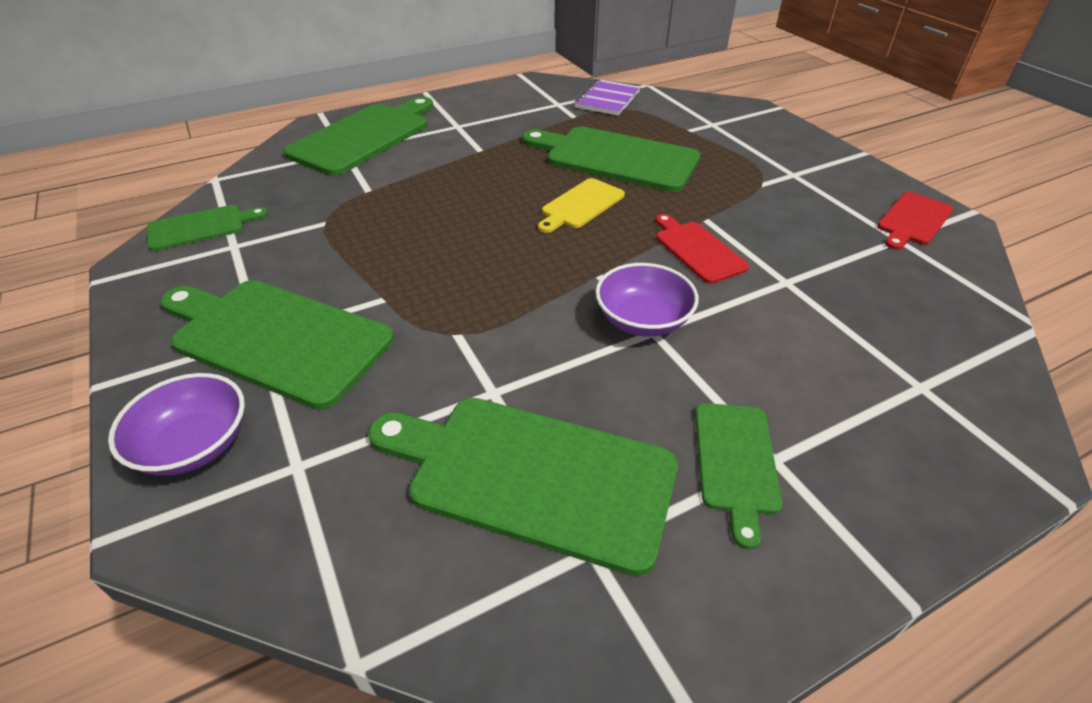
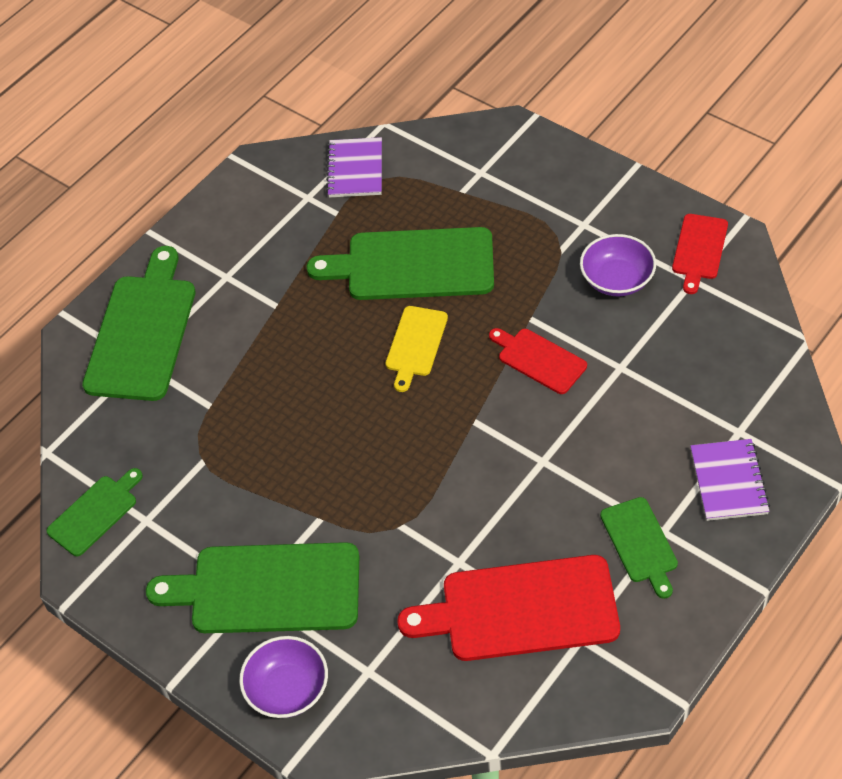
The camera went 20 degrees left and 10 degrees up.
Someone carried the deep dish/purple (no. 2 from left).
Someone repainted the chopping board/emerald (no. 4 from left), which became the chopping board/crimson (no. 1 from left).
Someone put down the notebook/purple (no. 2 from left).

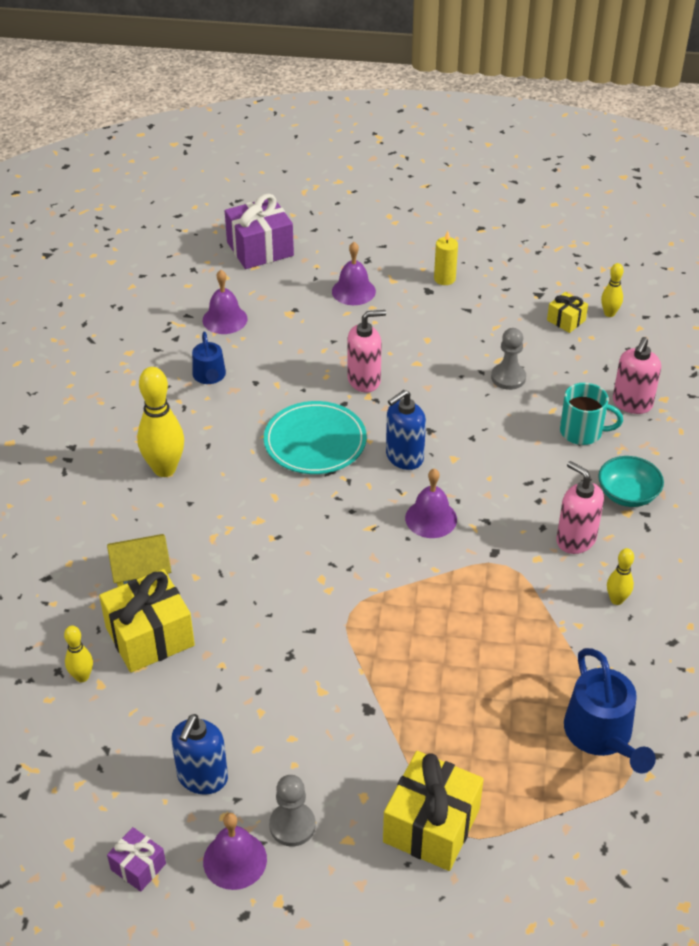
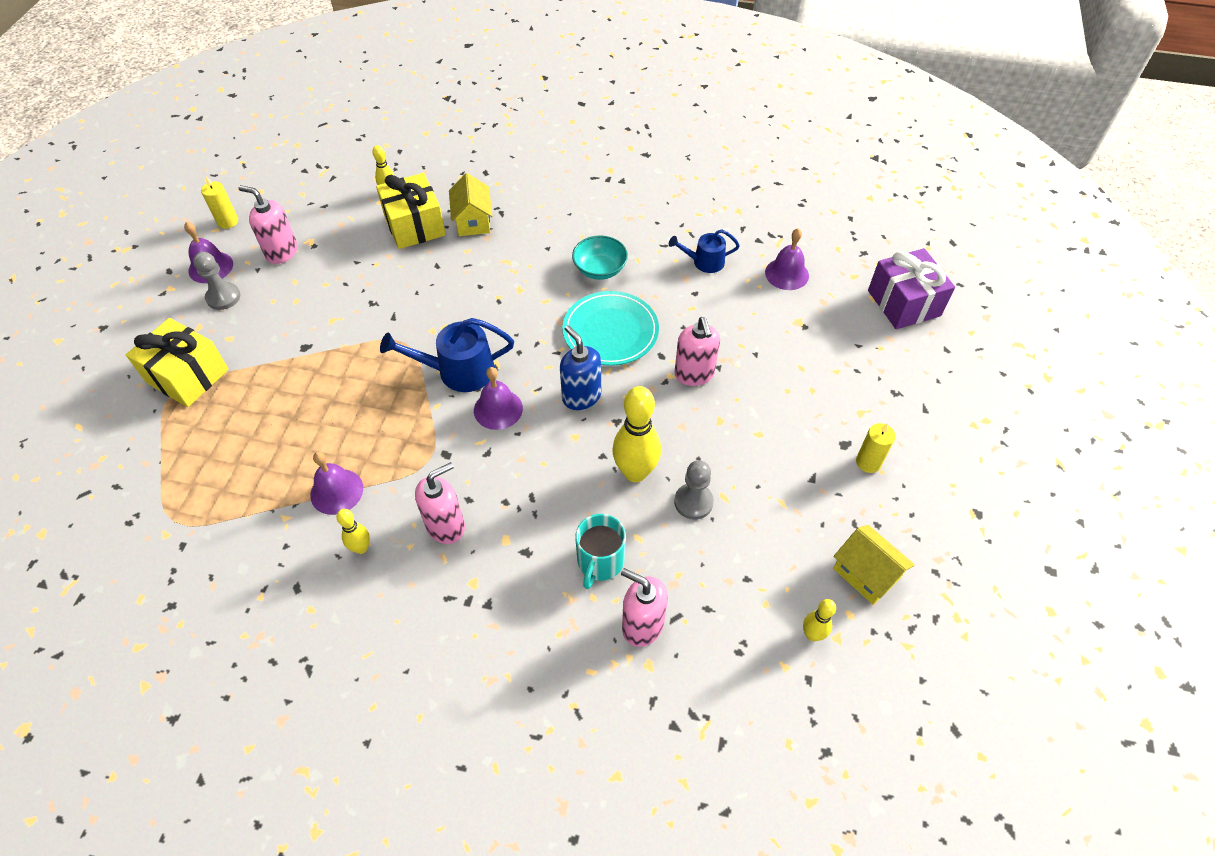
The camera went 95 degrees right and 10 degrees up.
Someone carried the school bell/purple (no. 3 from left in the first image).
Someone took away the present/golden (no. 3 from left).
Someone carried the skittle/golden (no. 2 from left in the first image).
Someone carried the deep dish/aqua.
Someone carried the watering pot/blue (no. 2 from left in the first image).
Someone repainted the pump bottle/blue (no. 1 from left), which became the pump bottle/rosy (no. 1 from left).
Someone swapped the present/purple (no. 1 from left) for the pillar candle/golden (no. 1 from left).
Someone put down the house/golden (no. 2 from left).

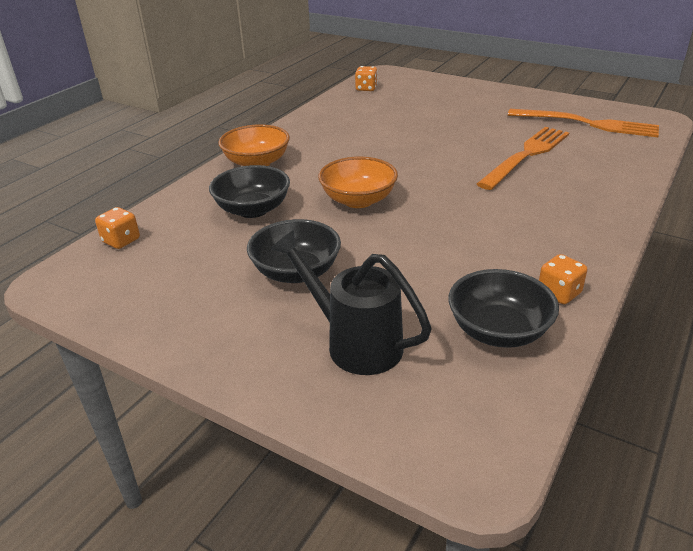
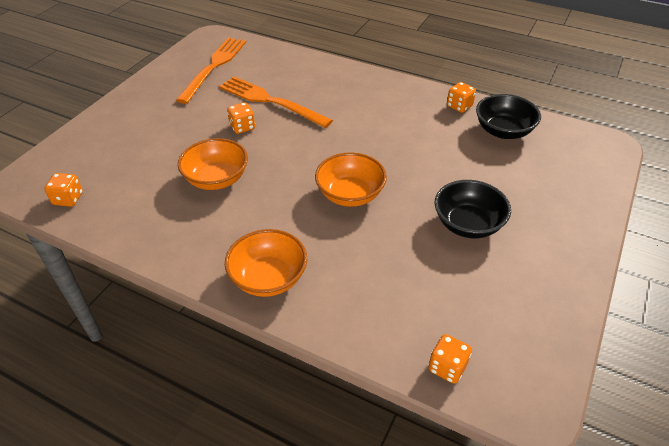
The camera went 95 degrees left and 10 degrees up.
Someone took away the deep dish/jet-black (no. 1 from left).
Someone took away the watering pot/jet-black.
Someone put down the game die/orange (no. 2 from left).
Someone put down the deep dish/orange (no. 1 from left).

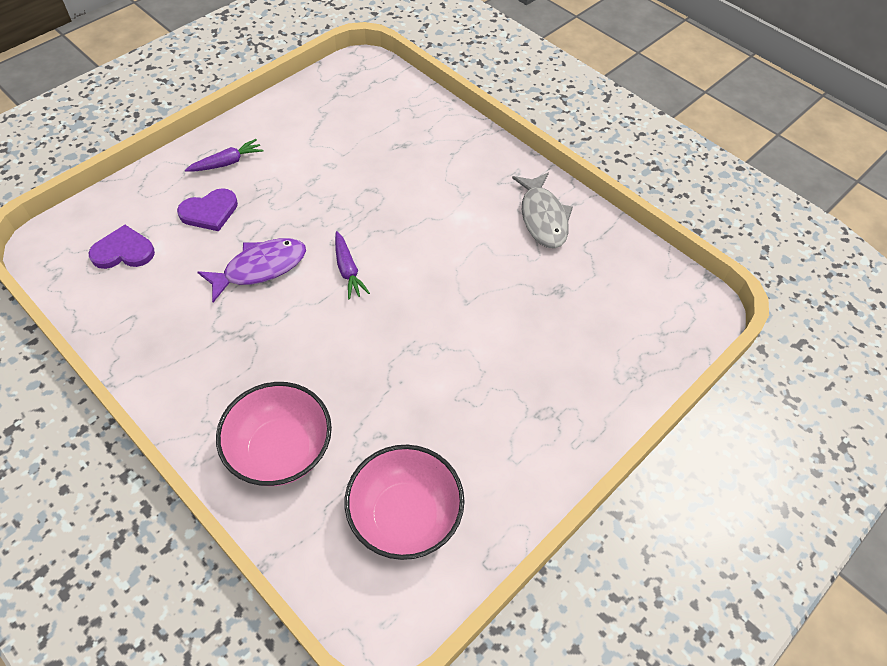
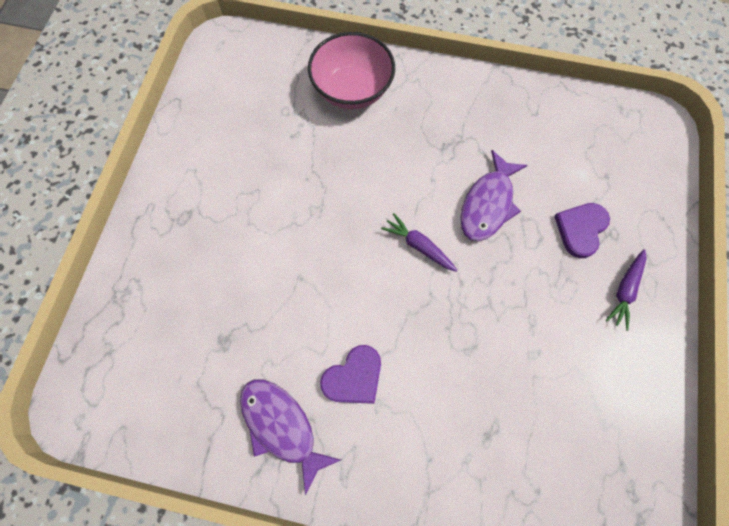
The camera went 150 degrees right and 15 degrees up.
Someone repainted the fish figure/gray, which became the fish figure/purple (no. 1 from left).
Someone carried the heart/purple (no. 1 from left).
Someone took away the deep dish/rosy (no. 2 from left).

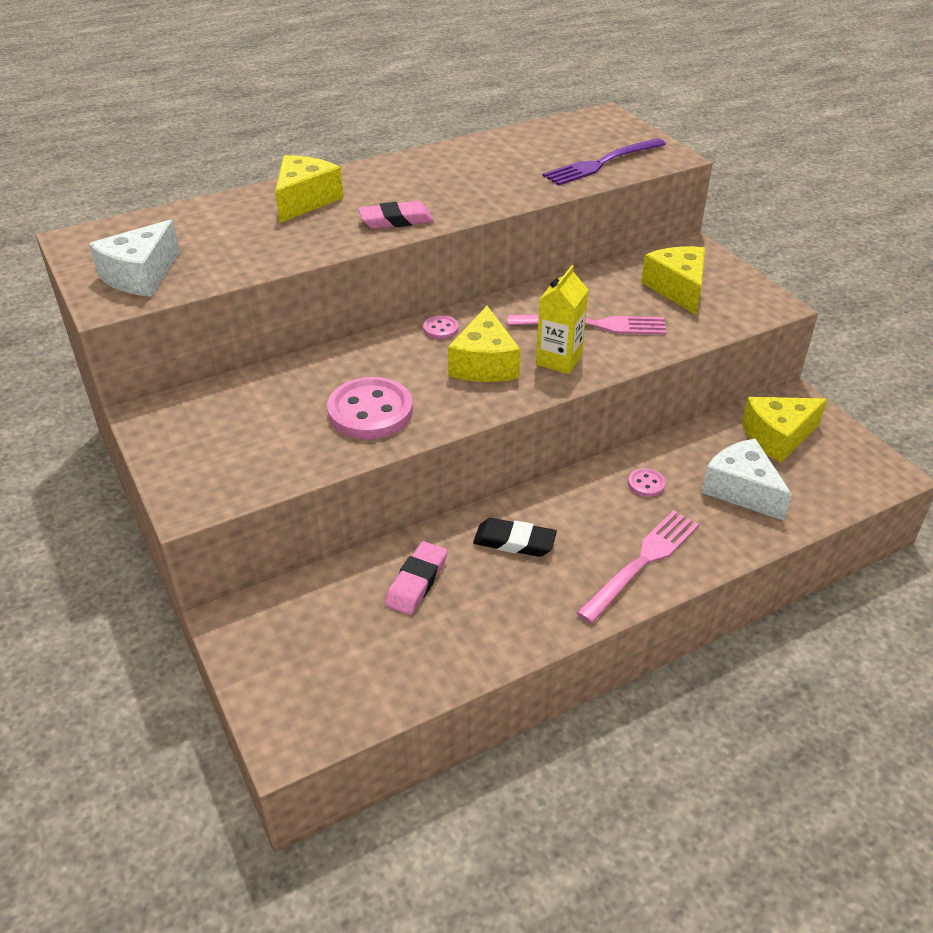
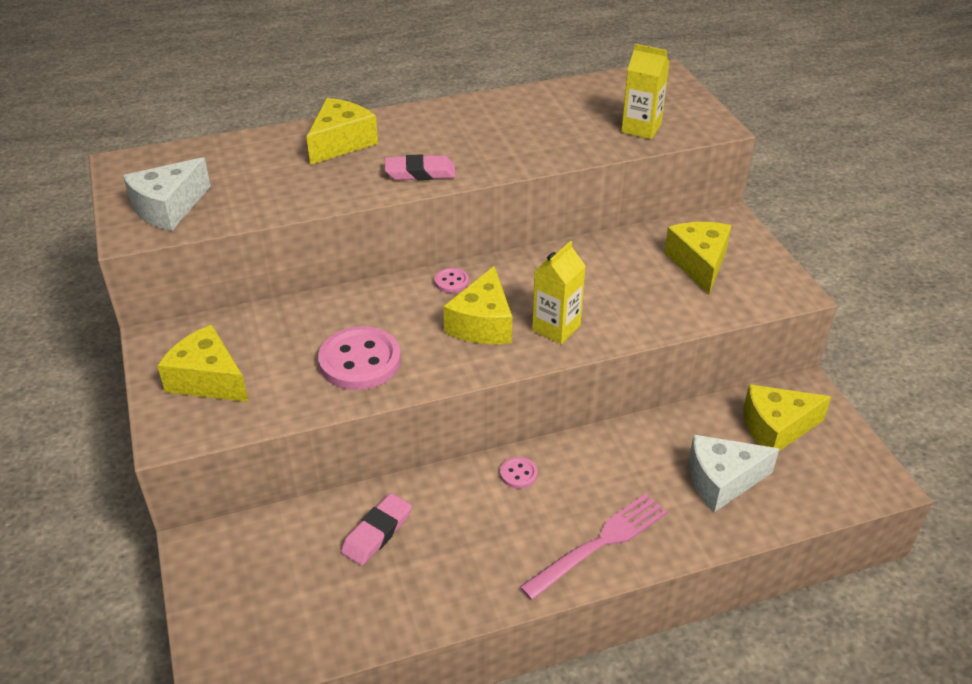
The camera went 10 degrees right and 0 degrees up.
Someone swapped the dinner fork/purple for the carton/golden (no. 2 from left).
Someone took away the dinner fork/rosy (no. 1 from left).
Someone rotated the cheese wedge/snow-white (no. 2 from left) by 75 degrees counterclockwise.
Someone carried the sewing button/rosy (no. 3 from left).
Someone took away the eraser/jet-black.
Someone put down the cheese wedge/golden (no. 1 from left).

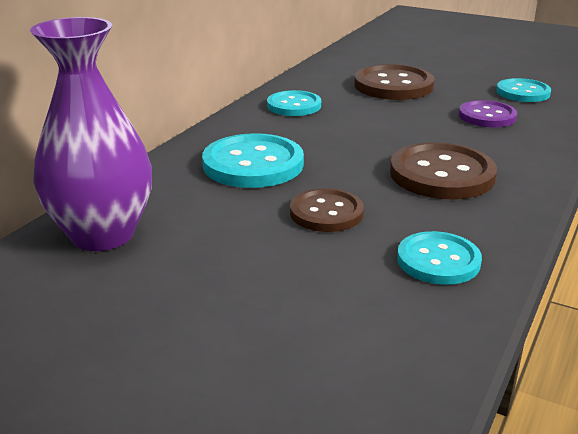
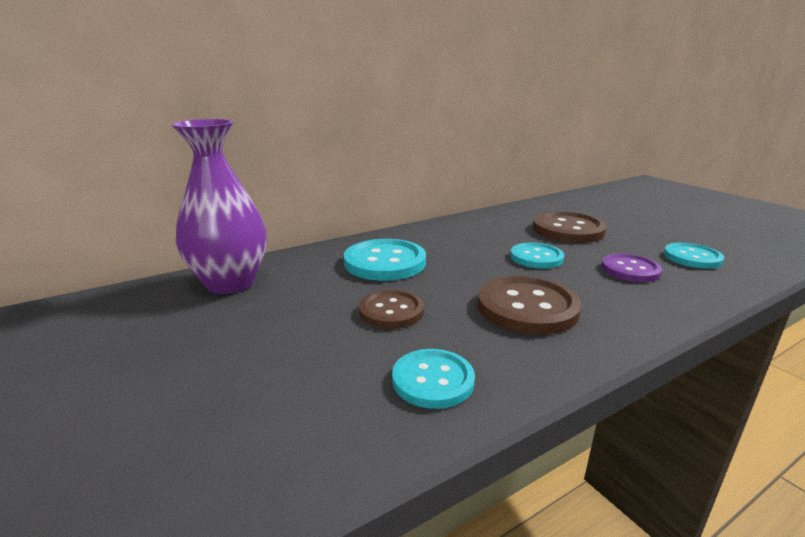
The camera went 30 degrees right and 5 degrees down.
Someone carried the sewing button/aqua (no. 2 from left in the first image).

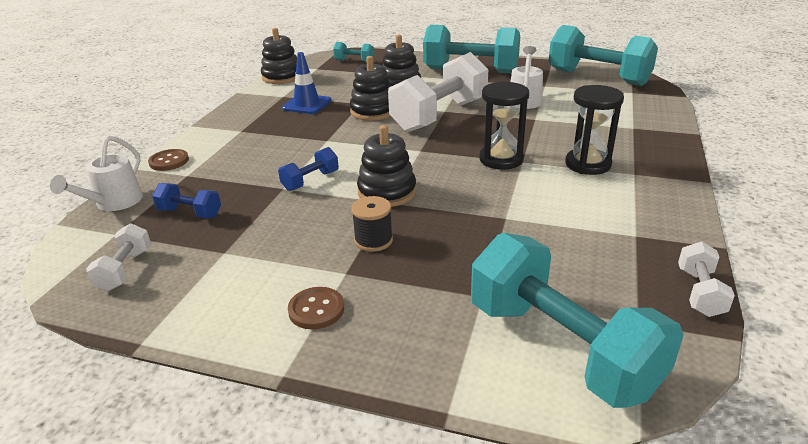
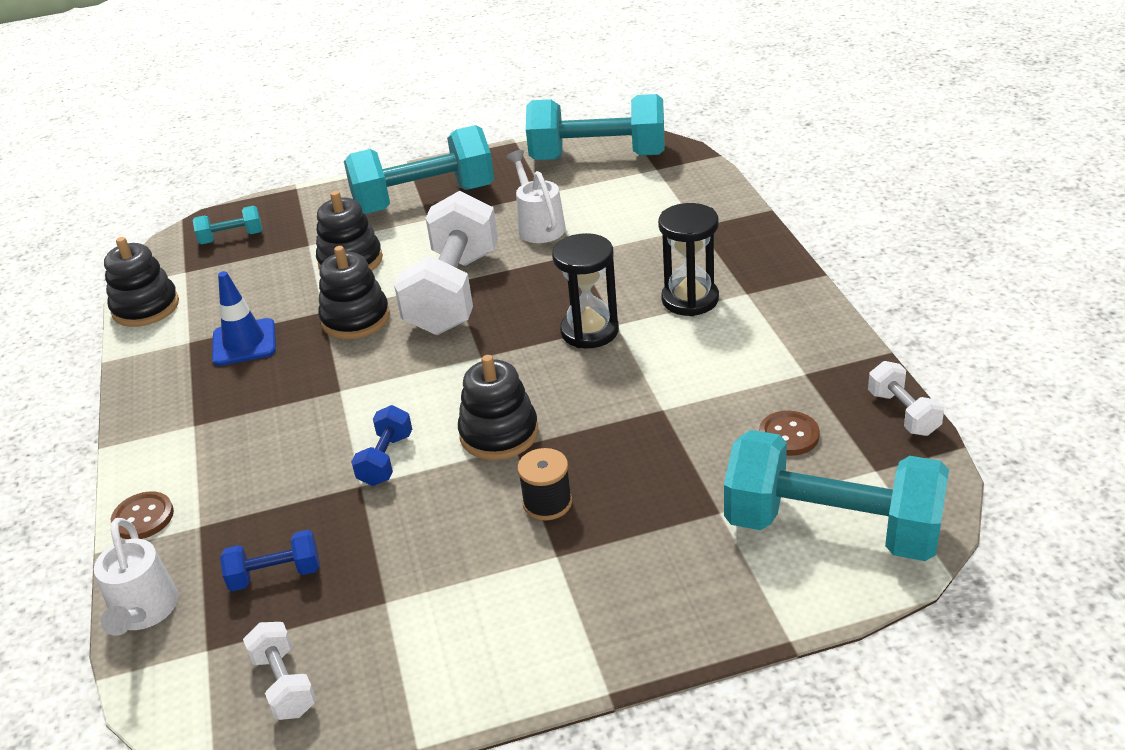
The camera went 30 degrees left and 5 degrees up.
Someone carried the sewing button/brown (no. 2 from left).

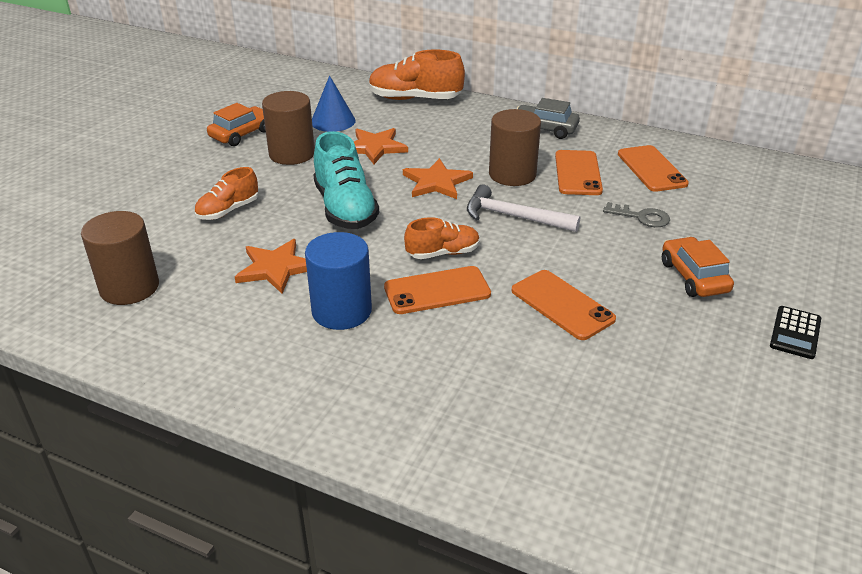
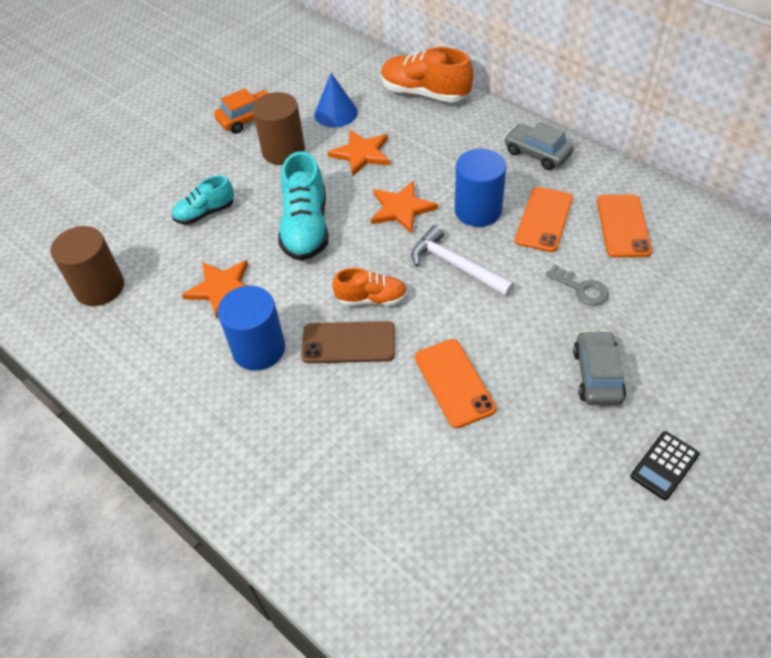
The camera went 20 degrees right and 15 degrees up.
Someone repainted the cylinder shape/brown (no. 3 from left), which became the cylinder shape/blue (no. 2 from left).
Someone repainted the sneaker/orange (no. 1 from left), which became the sneaker/aqua (no. 1 from left).
Someone repainted the car/orange (no. 2 from left), which became the car/gray (no. 2 from left).
Someone repainted the phone/orange (no. 1 from left), which became the phone/brown.

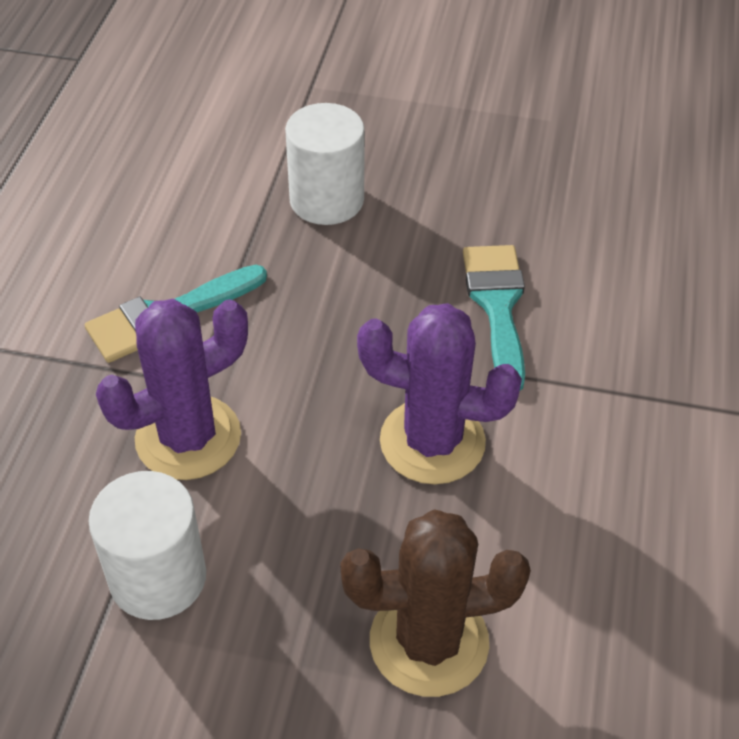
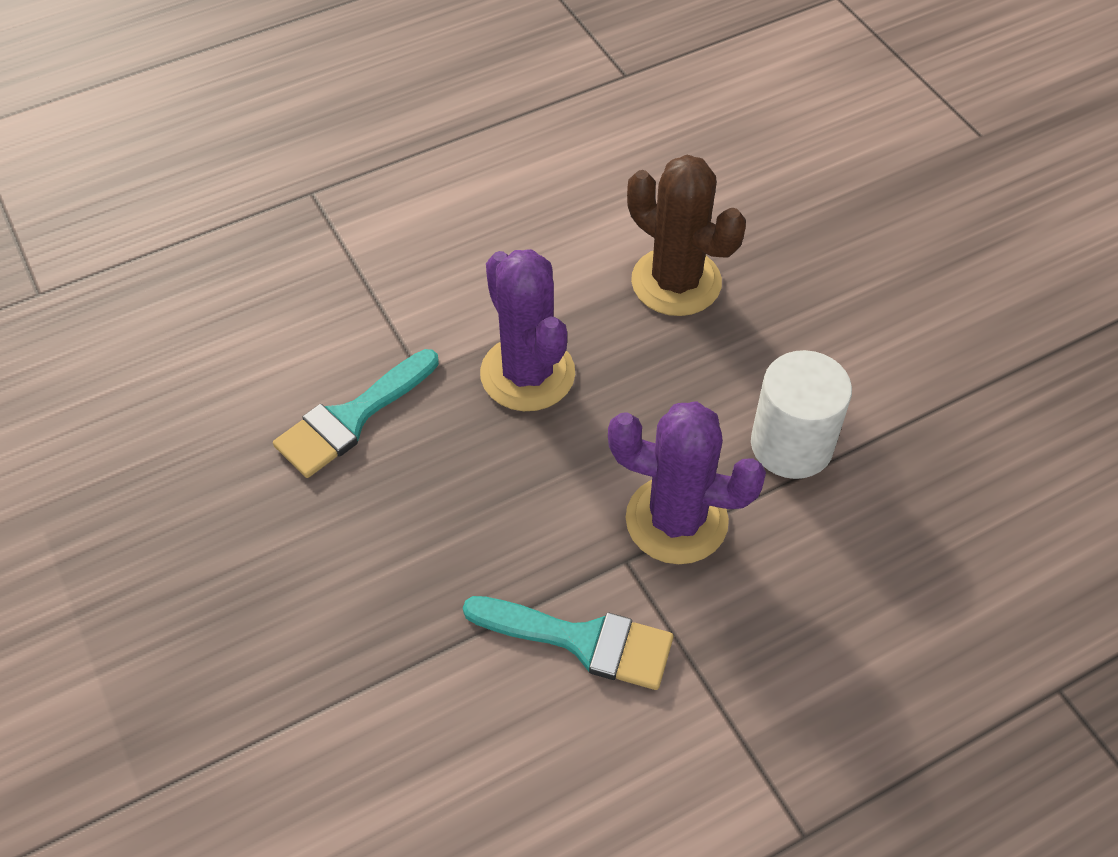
The camera went 130 degrees left and 5 degrees up.
Someone took away the cylinder shape/snow-white (no. 2 from left).

